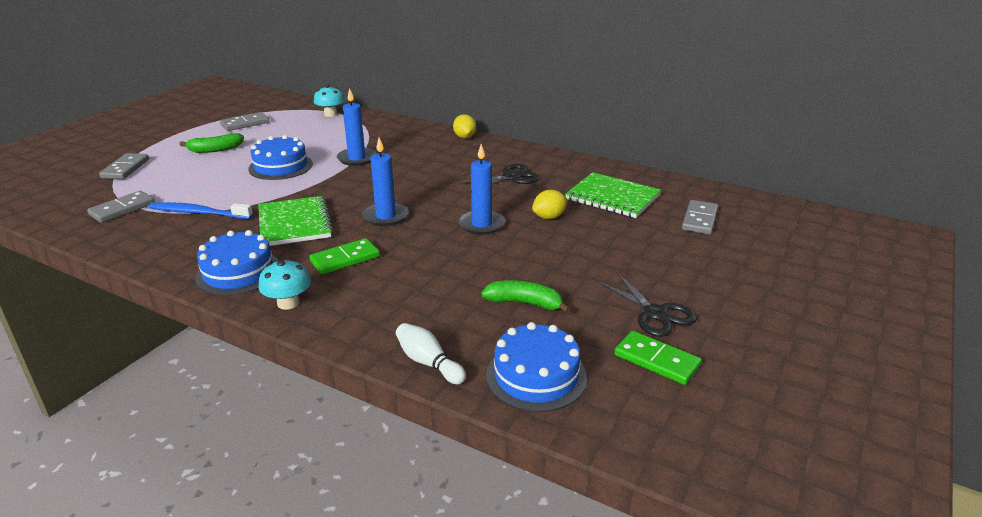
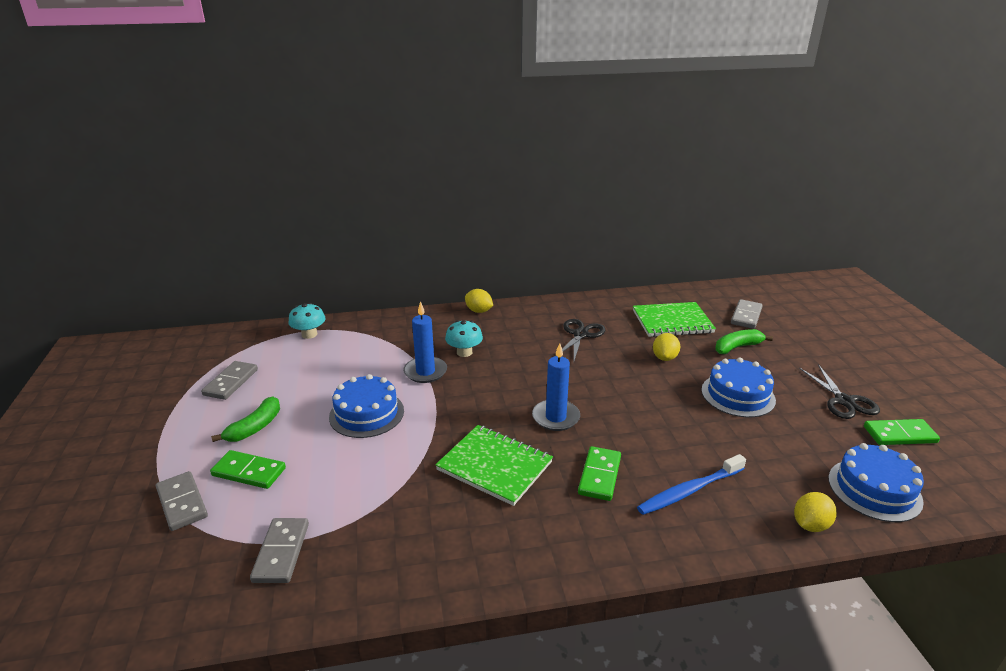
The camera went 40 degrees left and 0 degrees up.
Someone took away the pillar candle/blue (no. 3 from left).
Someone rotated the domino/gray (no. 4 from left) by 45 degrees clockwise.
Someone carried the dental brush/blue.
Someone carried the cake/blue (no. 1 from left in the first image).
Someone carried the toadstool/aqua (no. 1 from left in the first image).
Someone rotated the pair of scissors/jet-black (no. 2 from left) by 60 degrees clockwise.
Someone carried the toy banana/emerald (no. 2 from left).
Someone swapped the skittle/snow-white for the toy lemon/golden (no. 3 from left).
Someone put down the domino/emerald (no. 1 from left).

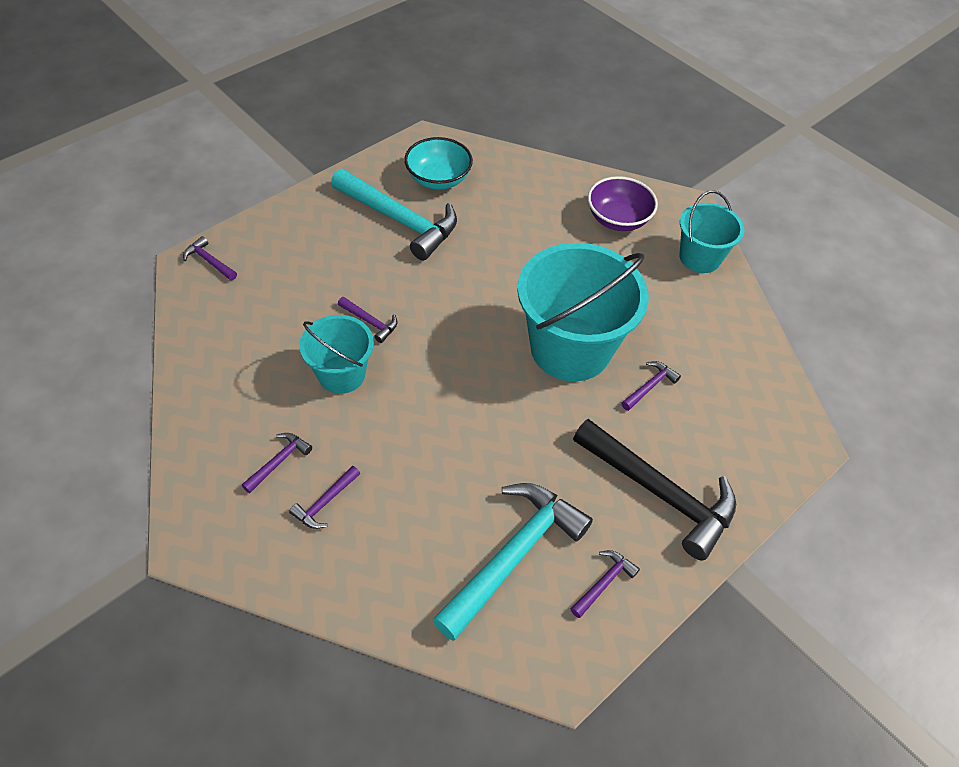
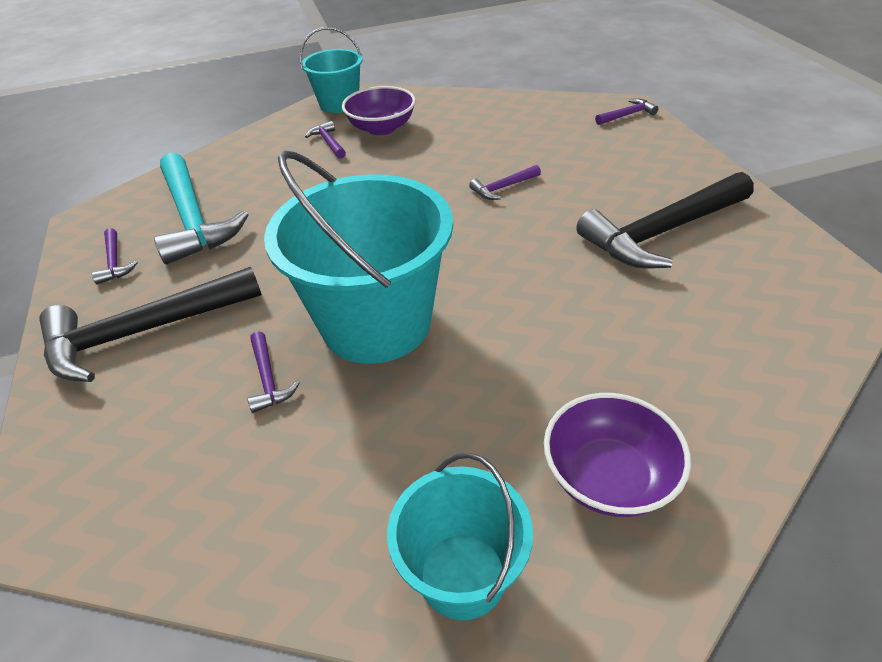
The camera went 120 degrees right and 10 degrees down.
Someone took away the deep dish/aqua.
Someone repainted the hammer/aqua (no. 1 from left), which became the hammer/jet-black (no. 2 from left).
Someone carried the bucket/aqua (no. 1 from left).
Someone swapped the hammer/purple (no. 2 from left) for the deep dish/purple (no. 1 from left).

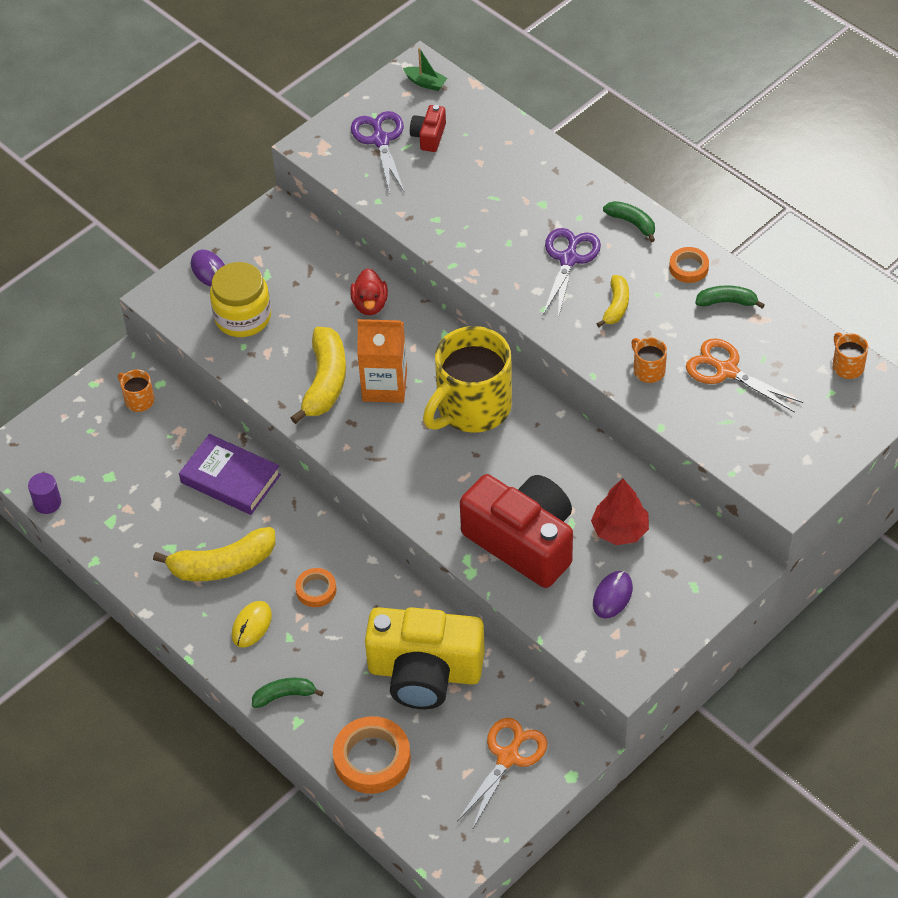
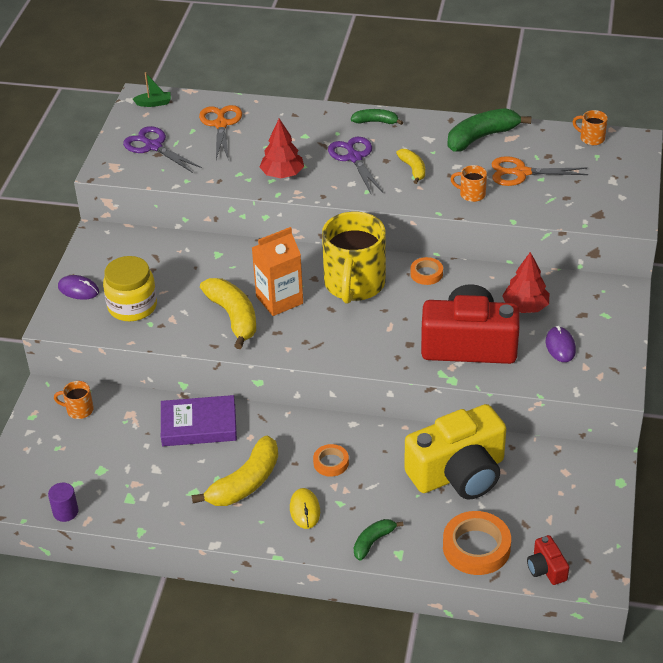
The camera went 35 degrees left and 10 degrees down.
Someone carried the compact camera/crimson (no. 1 from left in the first image).
Someone carried the sticky tape/orange (no. 3 from left in the first image).
Someone took away the rubber duck/crimson.
Someone scaled the toy banana/emerald (no. 3 from left) by 1.79.
Someone carried the pair of scissors/orange (no. 1 from left).
Someone put down the tree/crimson (no. 1 from left).

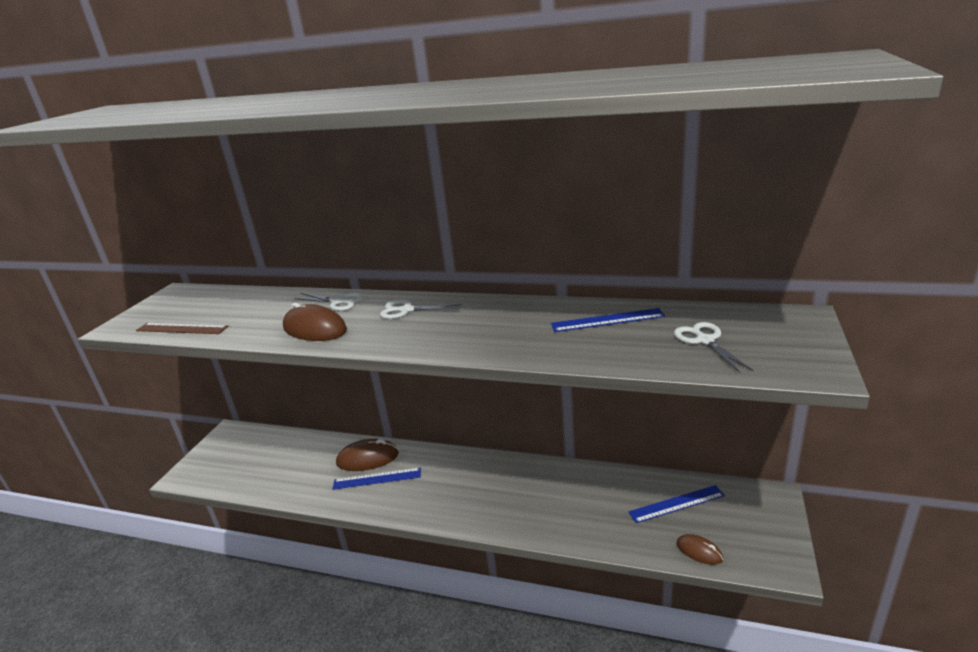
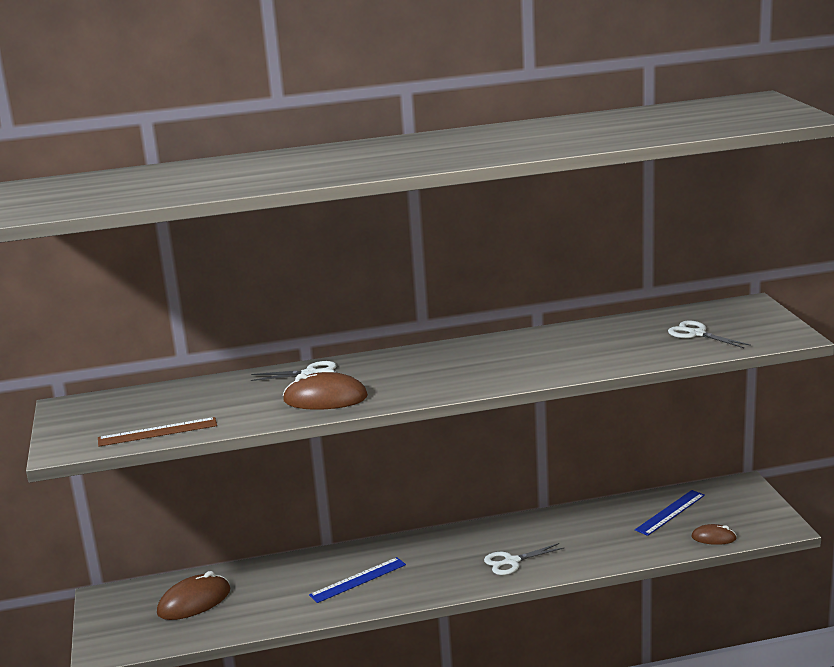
The camera went 30 degrees left and 5 degrees down.
Someone carried the pair of scissors/snow-white (no. 2 from left).
Someone took away the straightedge/blue (no. 2 from left).
Someone carried the computer mouse/brown (no. 2 from left in the first image).

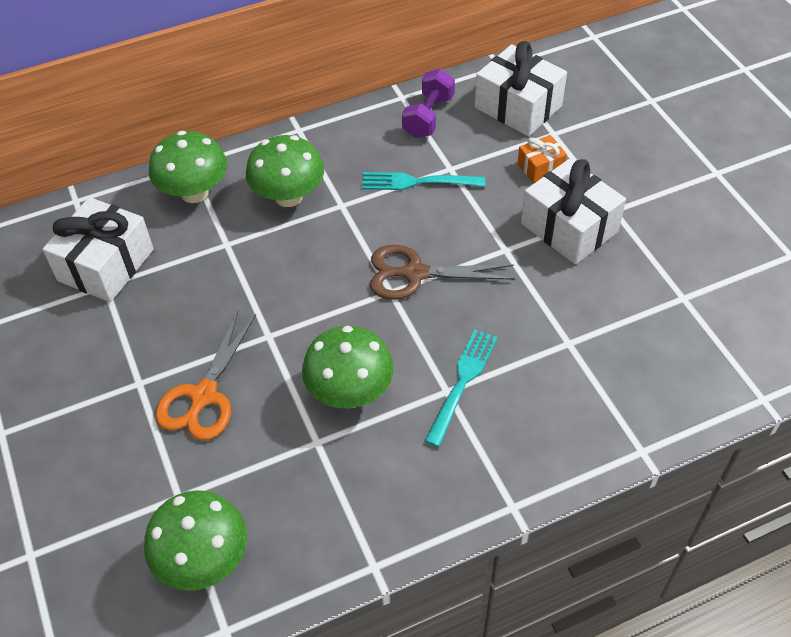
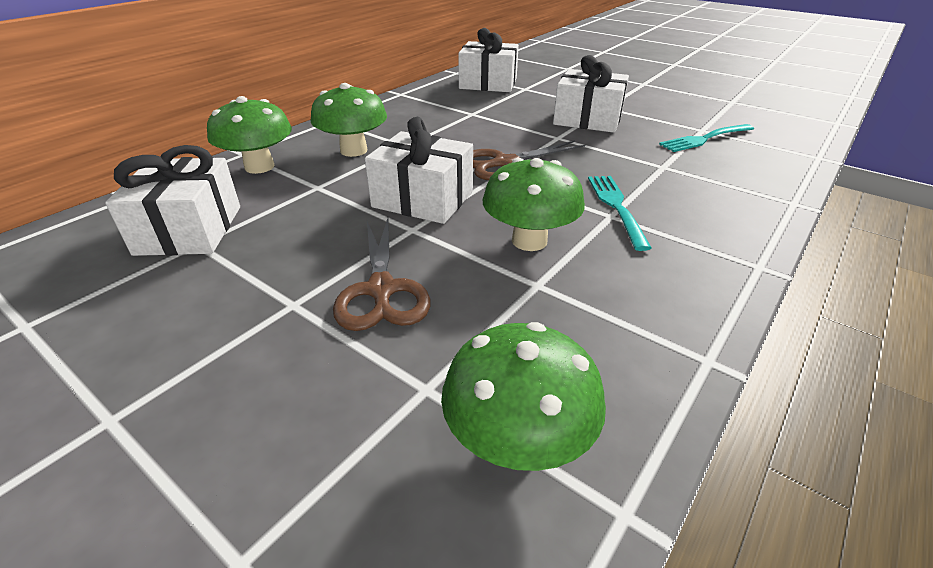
The camera went 30 degrees left and 15 degrees down.
Someone took away the hand weight/purple.
Someone took away the present/orange.
Someone carried the dinner fork/aqua (no. 1 from left in the first image).
Someone repainted the pair of scissors/orange, which became the pair of scissors/brown (no. 1 from left).
Someone put down the present/snow-white (no. 2 from left).

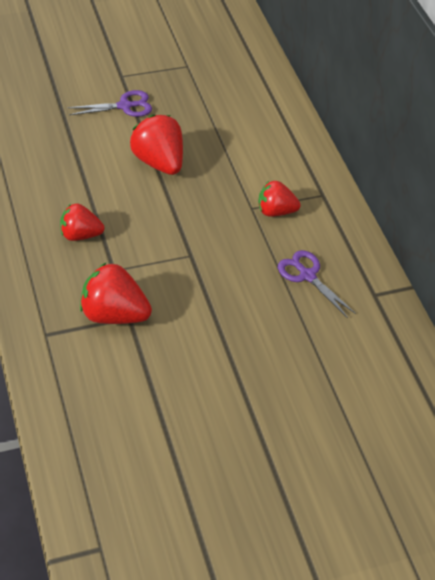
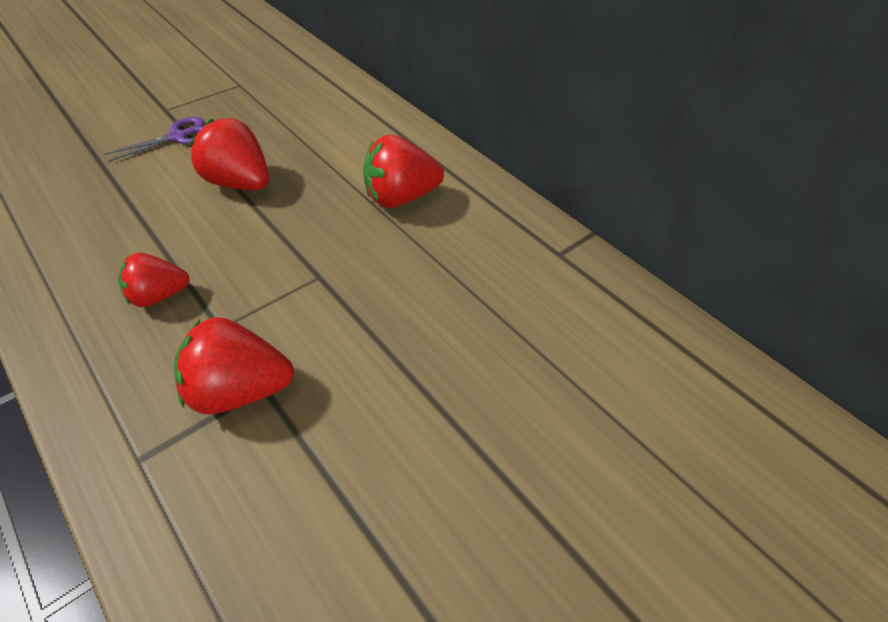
The camera went 20 degrees left and 0 degrees up.
Someone scaled the berry/crimson (no. 4 from left) by 1.53.
Someone took away the pair of scissors/purple (no. 2 from left).

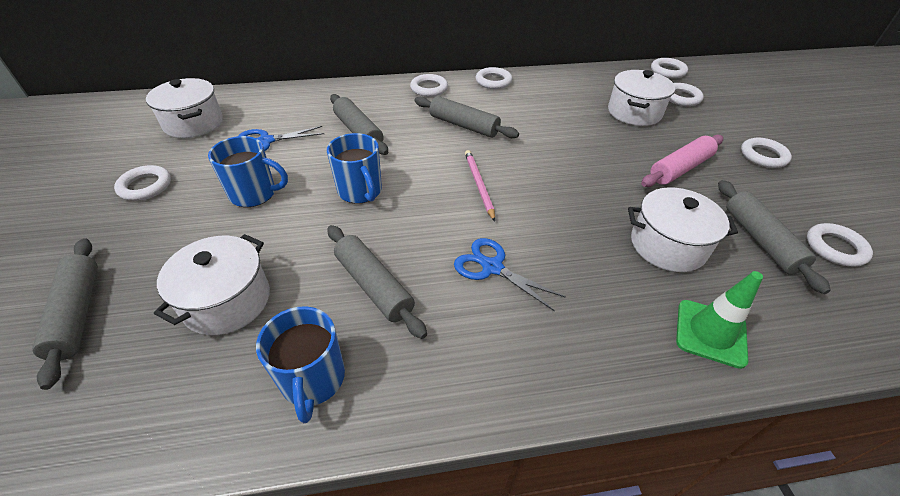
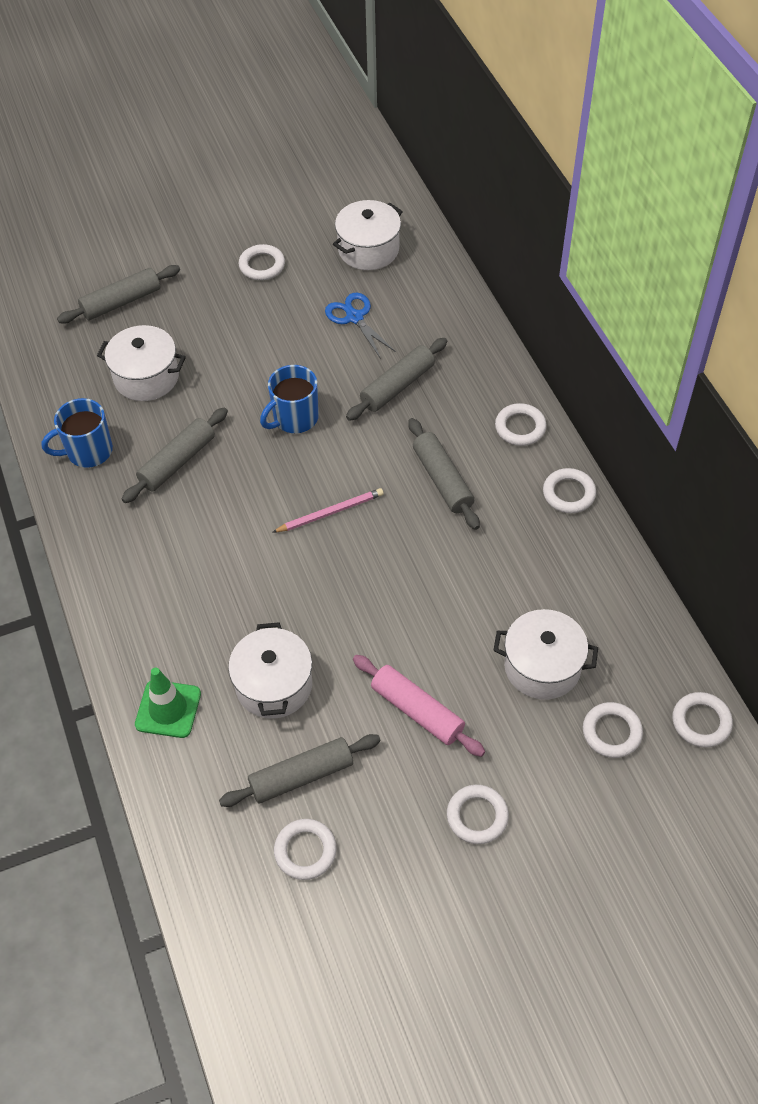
The camera went 80 degrees right and 10 degrees up.
Someone rotated the dough roller/gray (no. 4 from left in the first image) by 45 degrees counterclockwise.
Someone took away the mug/blue (no. 1 from left).
Someone took away the pair of scissors/blue (no. 2 from left).

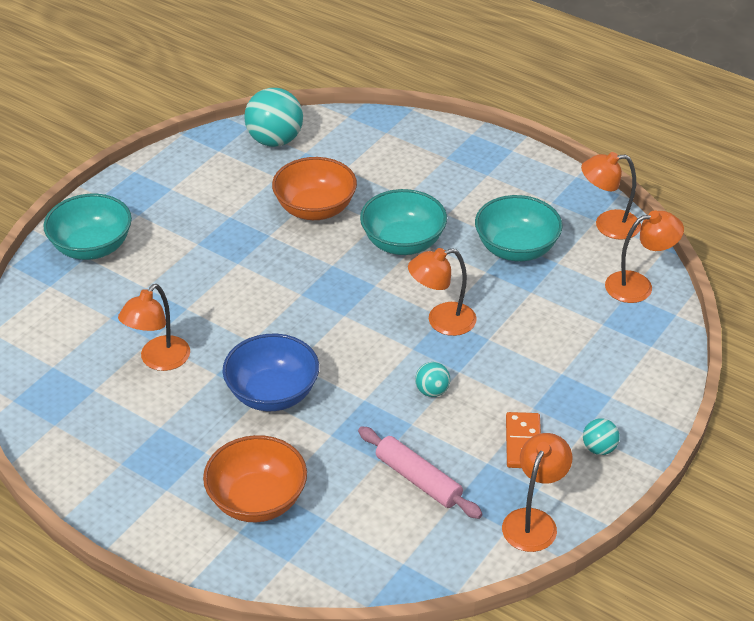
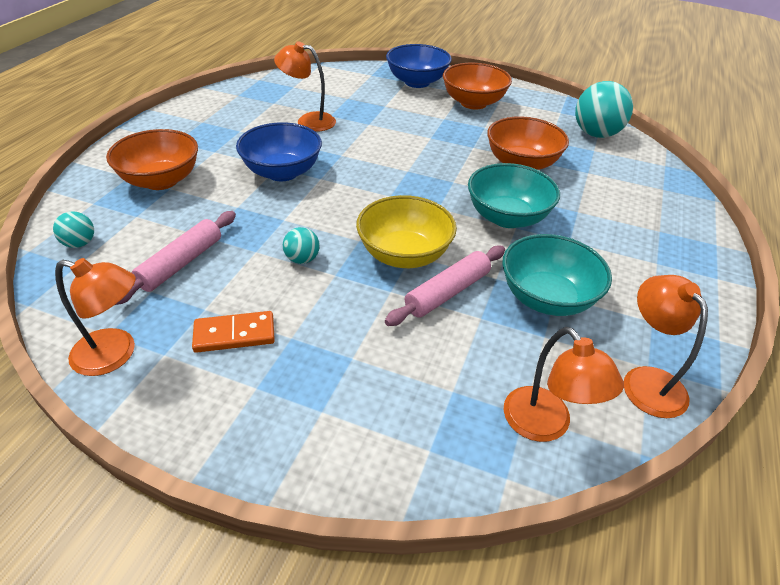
The camera went 75 degrees right and 0 degrees up.
Someone repainted the deep dish/aqua (no. 1 from left), which became the deep dish/blue (no. 2 from left).
Someone swapped the desk lamp/orange (no. 2 from left) for the deep dish/golden.
Someone carried the play ball/aqua (no. 3 from left in the first image).
Someone put down the deep dish/orange (no. 2 from left).
Someone put down the dough roller/rosy (no. 2 from left).

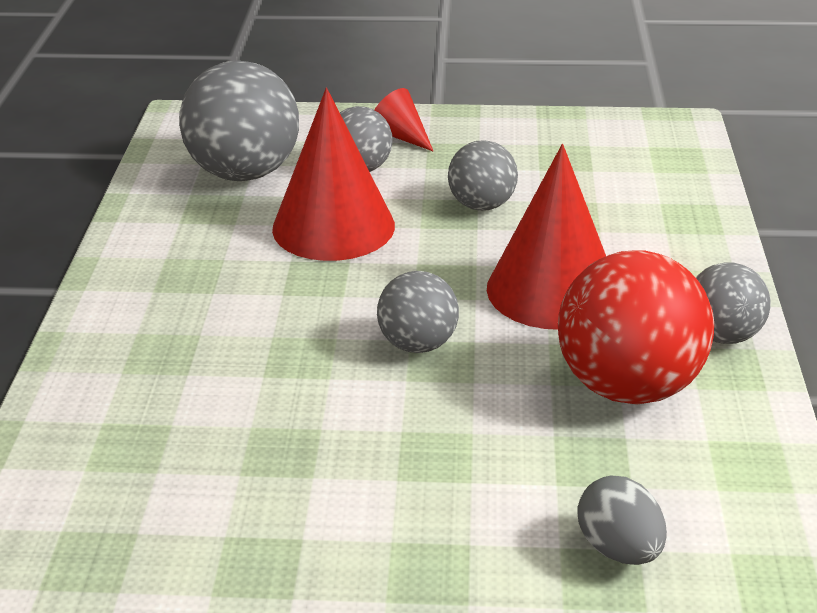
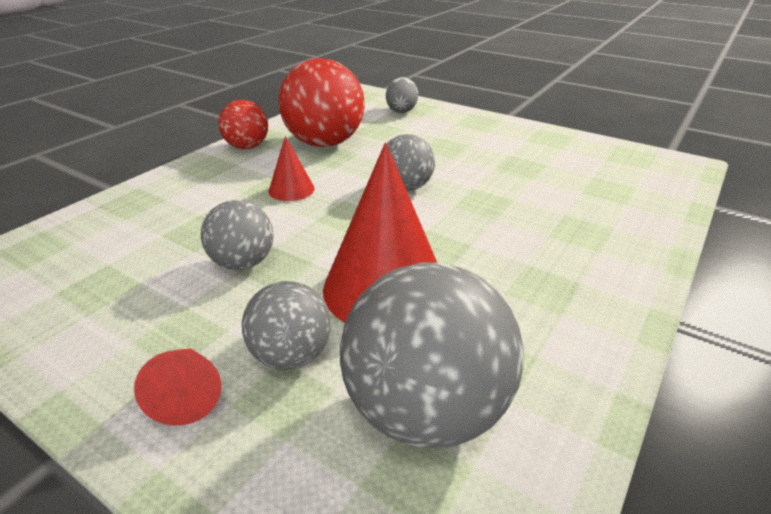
The camera went 150 degrees left and 0 degrees up.
Someone scaled the cone/crimson (no. 3 from left in the first image) by 0.48.
Someone repainted the play ball/gray (no. 5 from left), which became the play ball/crimson (no. 1 from left).

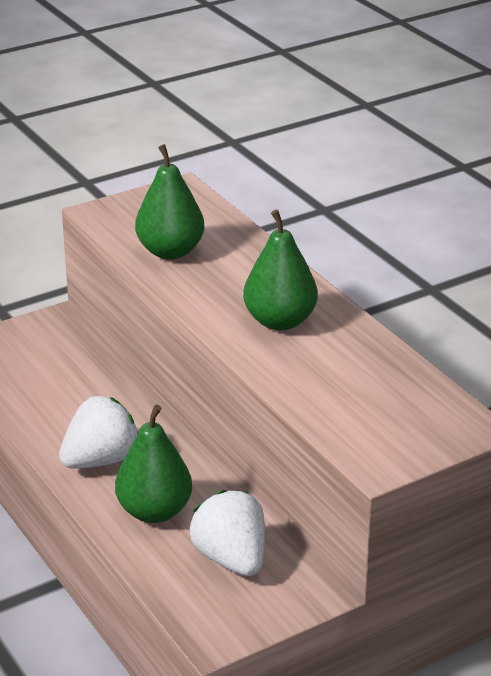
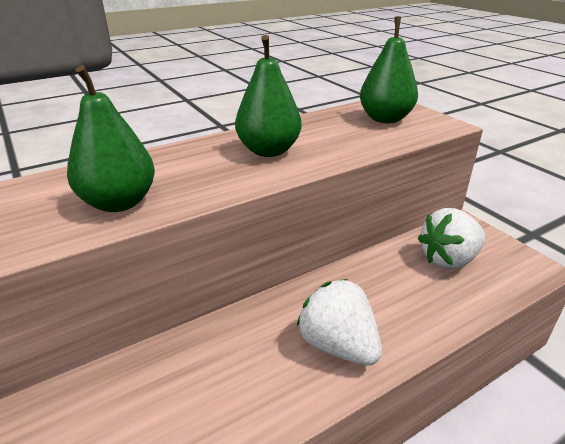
The camera went 90 degrees left and 0 degrees up.
Someone carried the pear/emerald (no. 1 from left in the first image).

